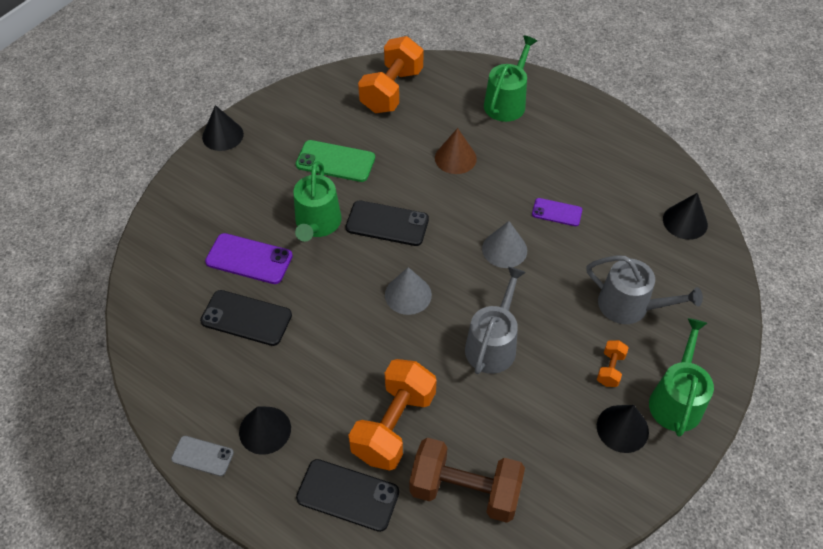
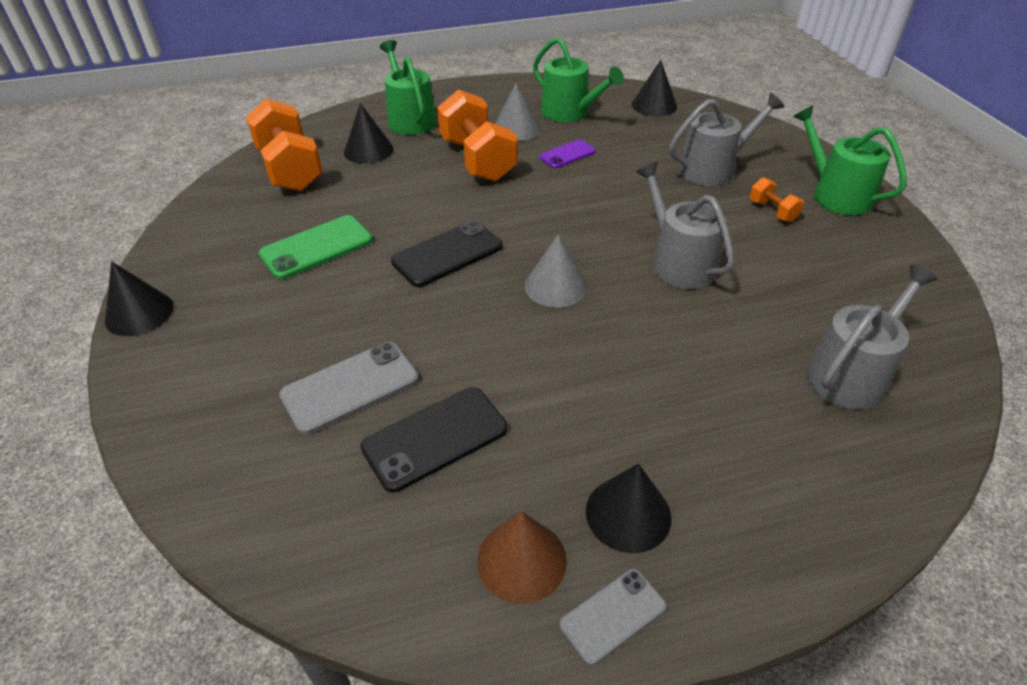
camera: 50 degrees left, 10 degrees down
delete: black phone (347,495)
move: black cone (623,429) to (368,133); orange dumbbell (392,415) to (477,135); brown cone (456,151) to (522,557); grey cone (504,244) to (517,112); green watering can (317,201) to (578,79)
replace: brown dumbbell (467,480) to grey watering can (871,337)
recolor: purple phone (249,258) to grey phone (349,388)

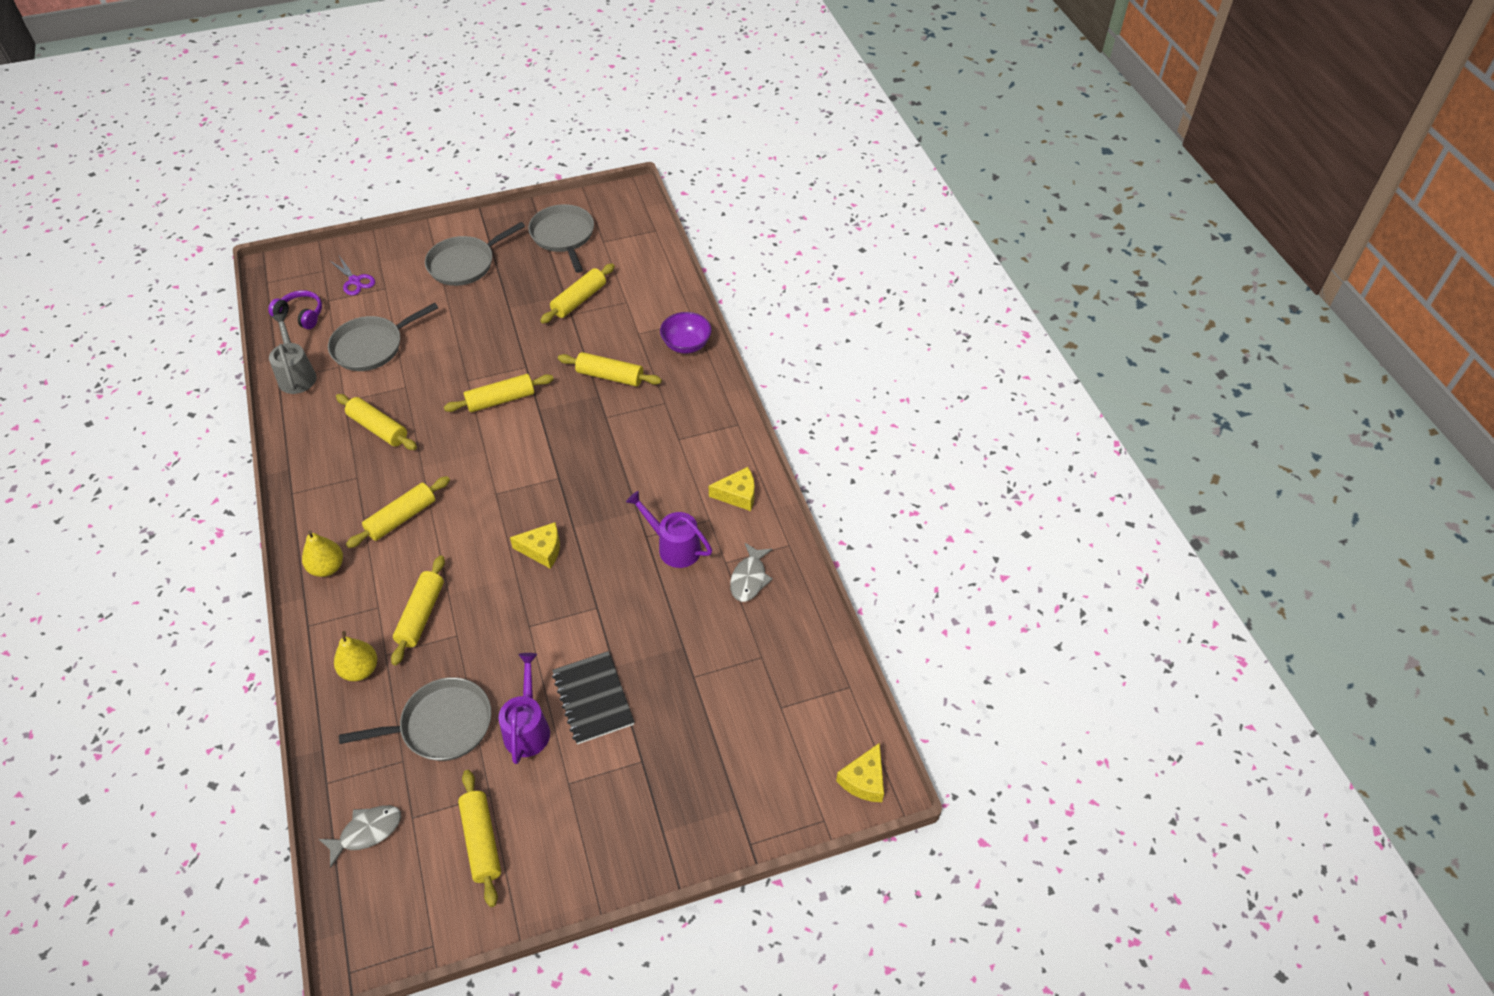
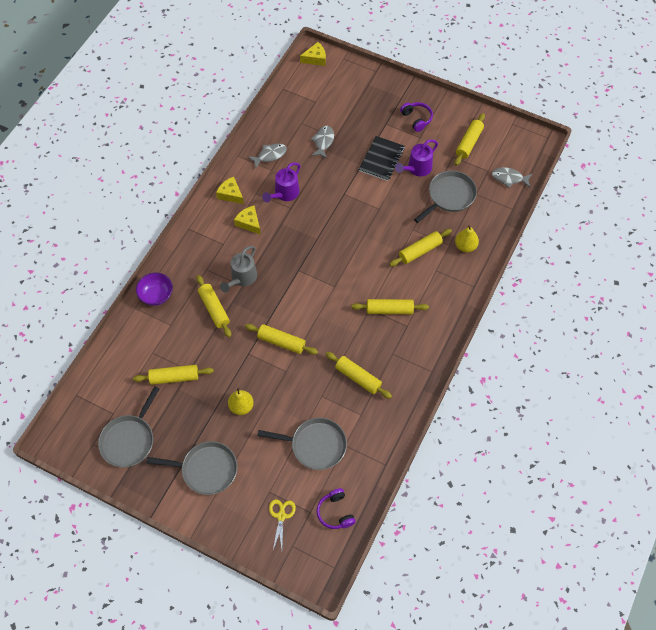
camera: 135 degrees left, 10 degrees up
insert: grey fish (322,142); purple headphones (416,117)
move: grey watering can (293,353) to (238,269); yellow pear (322,553) to (241,401); yellow cheese (535,545) to (247,220)
recolor: purple scissors (352,276) to yellow scissors (282,524)
rotate: purple watering can (669,529) = (281,182) 45 degrees clockwise; yellow rolling pin (376,422) = (359,375) 45 degrees counterclockwise; grey pan (415,719) = (445,197) 105 degrees clockwise

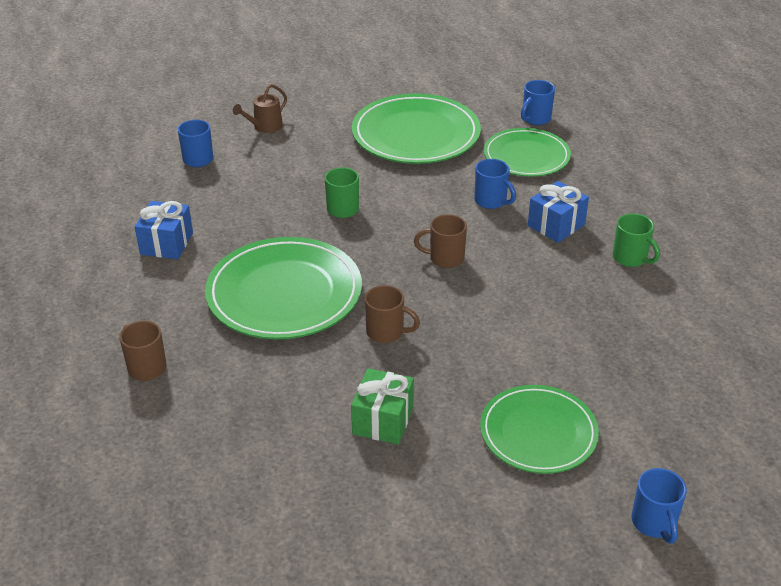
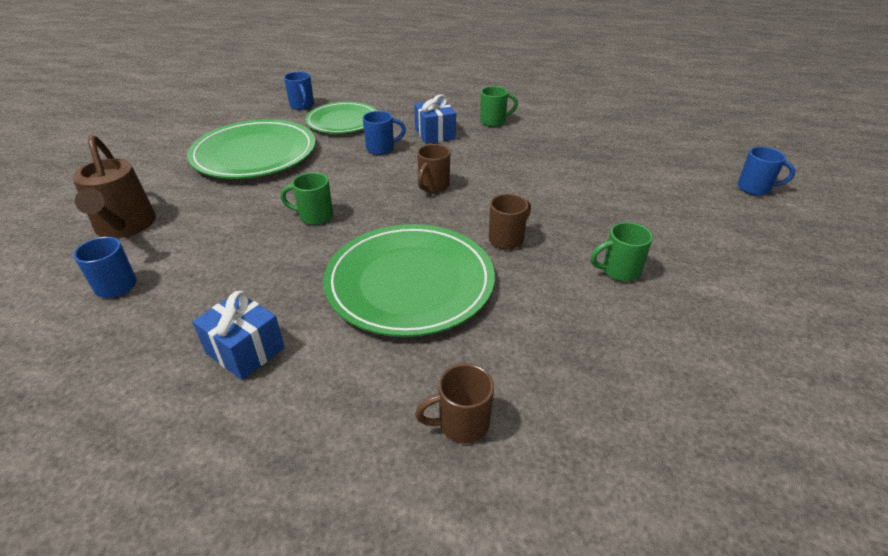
camera: 65 degrees left, 0 degrees up
delete: green plate (539,429)
replace: green gift (382,406) to green mug (622,252)
resize: brown watering can (260,108) = (114,186) x1.73

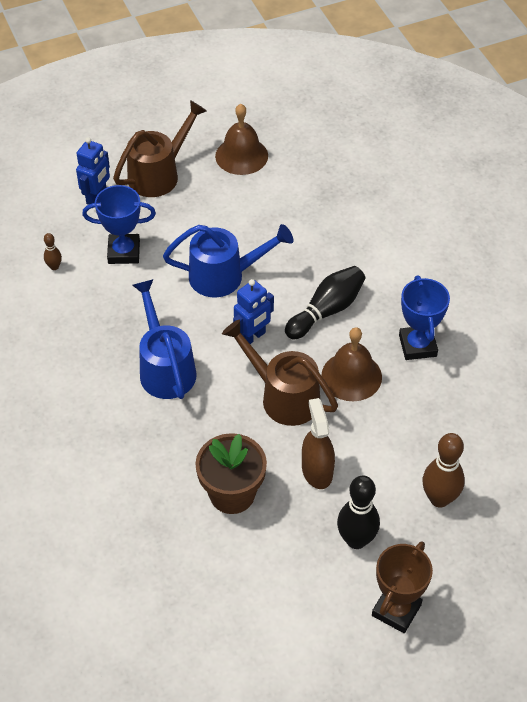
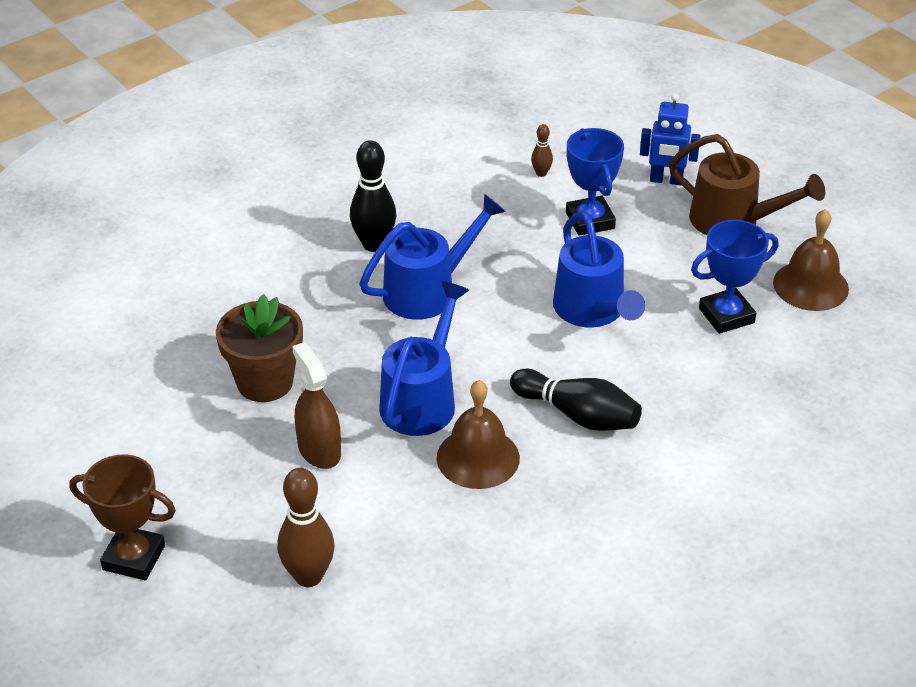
camera: 75 degrees right, 10 degrees down
delete: blue robot (253,311)
move: black bowling pin (358,512) to (373,196); blue trophy (424,318) to (735,277)
recolor: brown watering can (280,373) to blue watering can (424,358)
rotate: brown spray bottle (318,443) = (316,405) 90 degrees counterclockwise

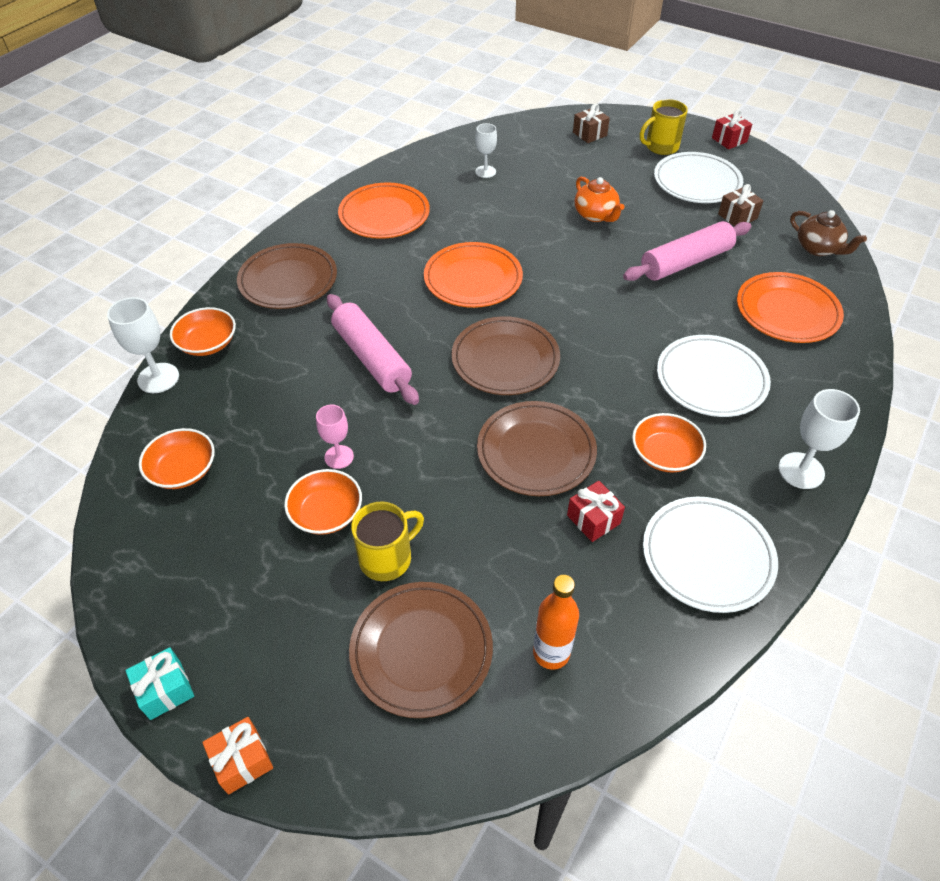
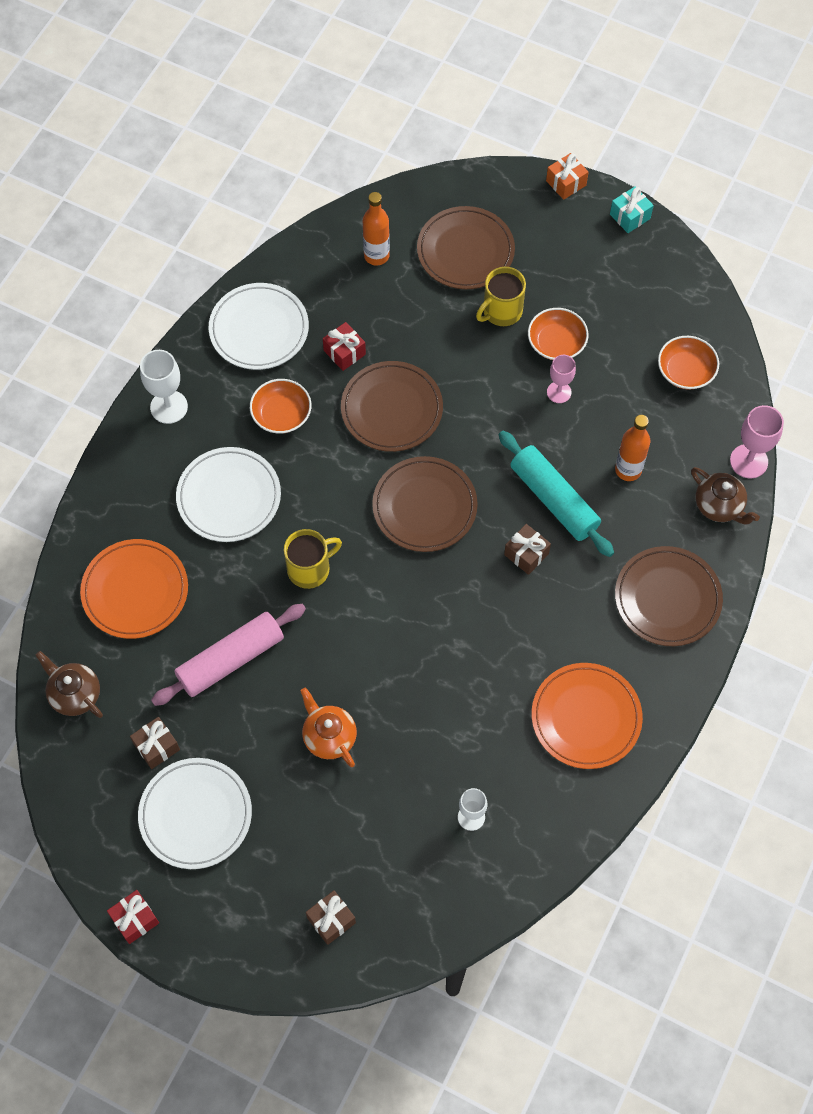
camera: 175 degrees right, 15 degrees up
delete: orange plate (473,275)
insert: brown gift (527,549); orange bottle (632,448)
move: yellow mug (664,127) to (313,559)
replace: orange bowl (203,331) to brown teapot (725,495)
recolor: pink rolling pin (373,349) to turquoise rolling pin (556,494); white goblet (143,345) to pink goblet (757,442)

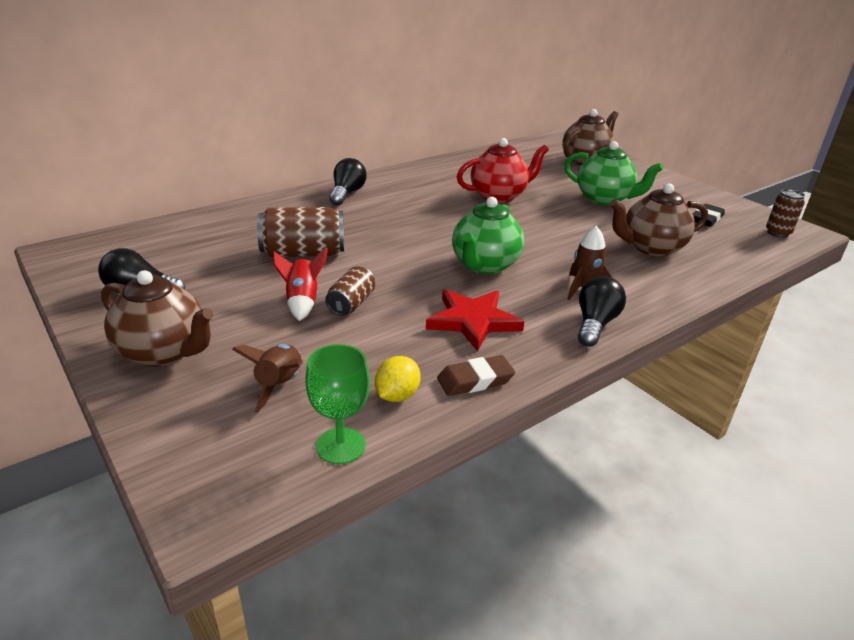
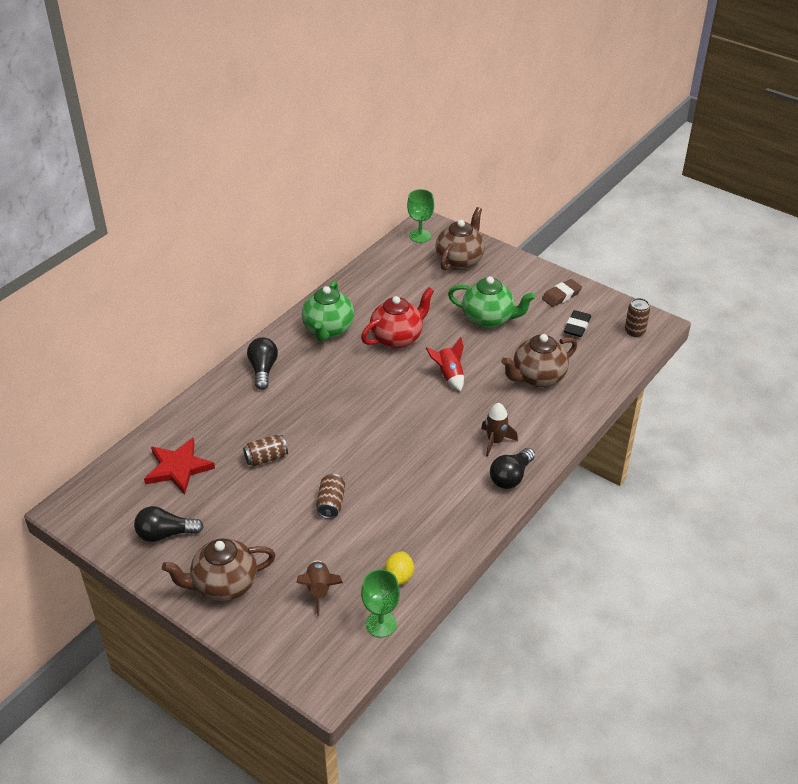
camera: 15 degrees left, 10 degrees up
insert: green goblet (420,216)
move: red star (475,320) to (179,466); green teapot (488,235) to (328,311); red rocket (300,284) to (445,364); brown eraser (476,375) to (562,293)
rotate: brown teapot (157,318) = (219,569) 150 degrees clockwise; black light bulb (602,311) = (512,468) 150 degrees counterclockwise
resize: brown can (300,232) = (265,450) x0.60

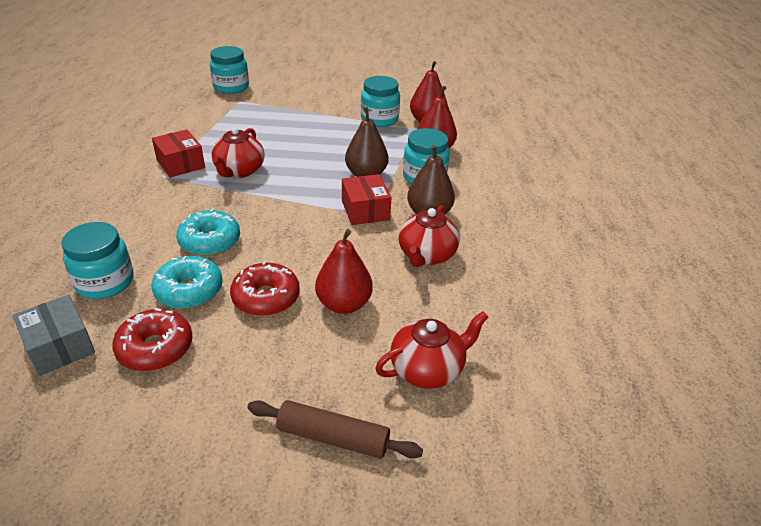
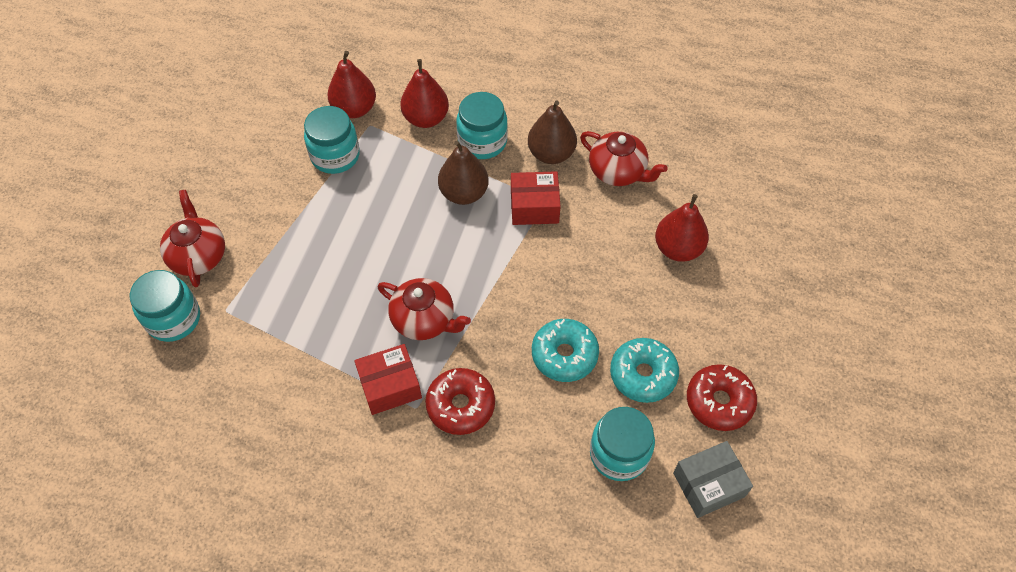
camera: 75 degrees left, 20 degrees up
delete: brown rolling pin (335,429)
move: red teapot (432,350) to (192,238); red donut (265,288) to (460,401)

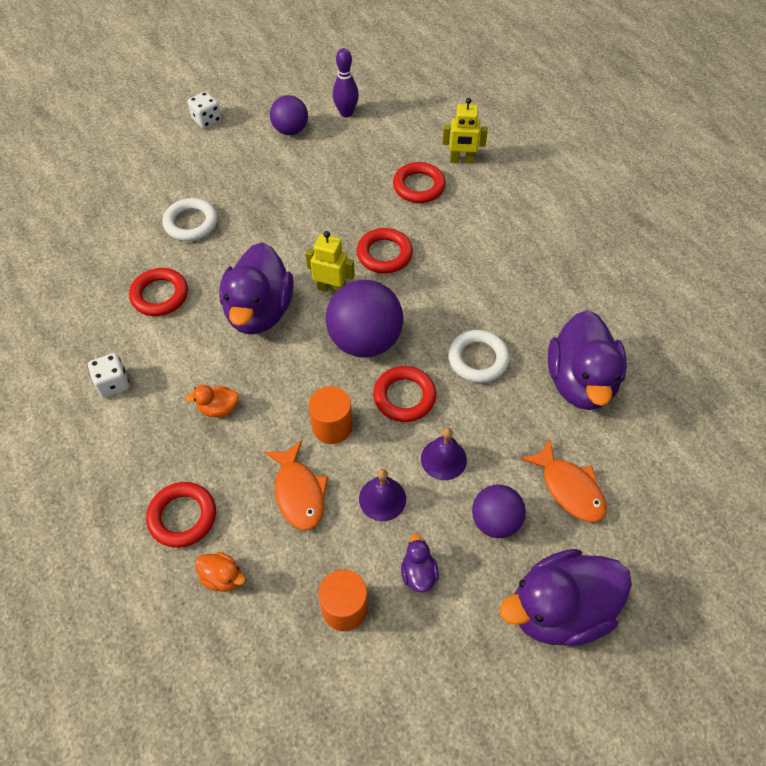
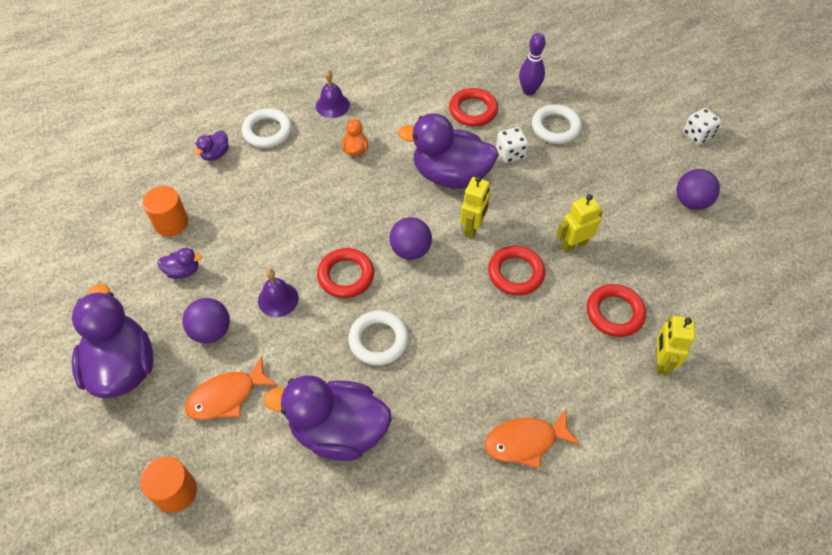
camera: 95 degrees right, 0 degrees up
insert: yellow robot (579,223)
move: orange cylinder (331,415) to (168,484); purple bell (382,495) to (333,94); orange fish (296,485) to (533,438); white dice (109,375) to (512,145); purple bowling pin (346,82) to (532,64)
recolor: orange duck (220,572) to purple duck (211,145); red ring (181,515) to white ring (267,128)
resize: purple ball (364,319) = (410,238) x0.60

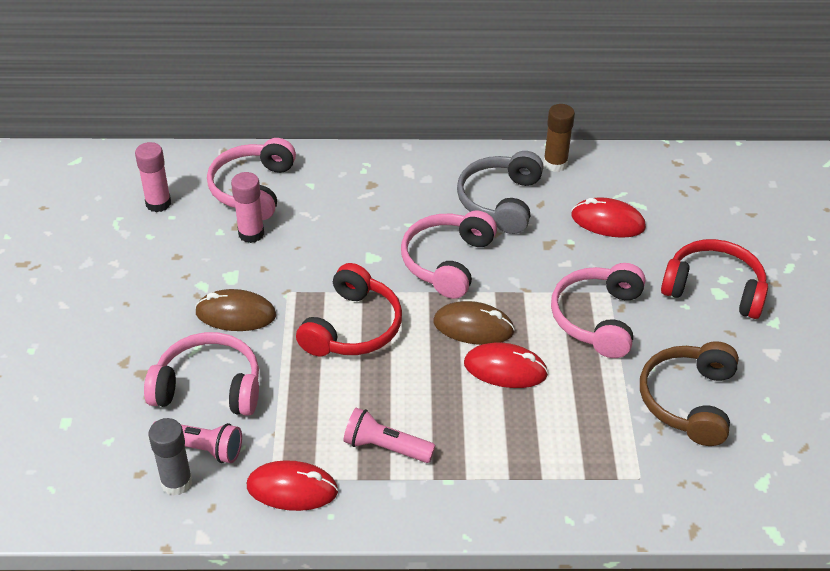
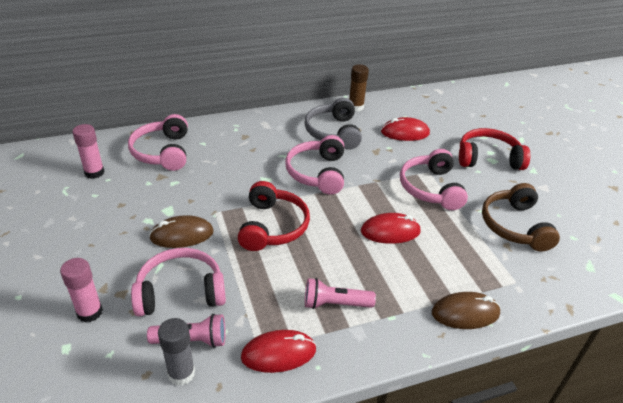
camera: 20 degrees left, 5 degrees down
move: pink glue stick (247,207) to (81,290); brown mouse (474,323) to (466,310)

